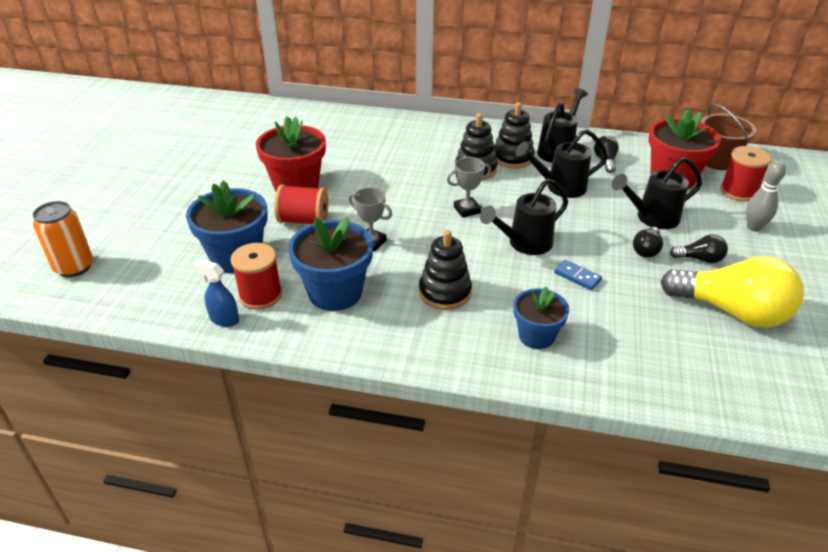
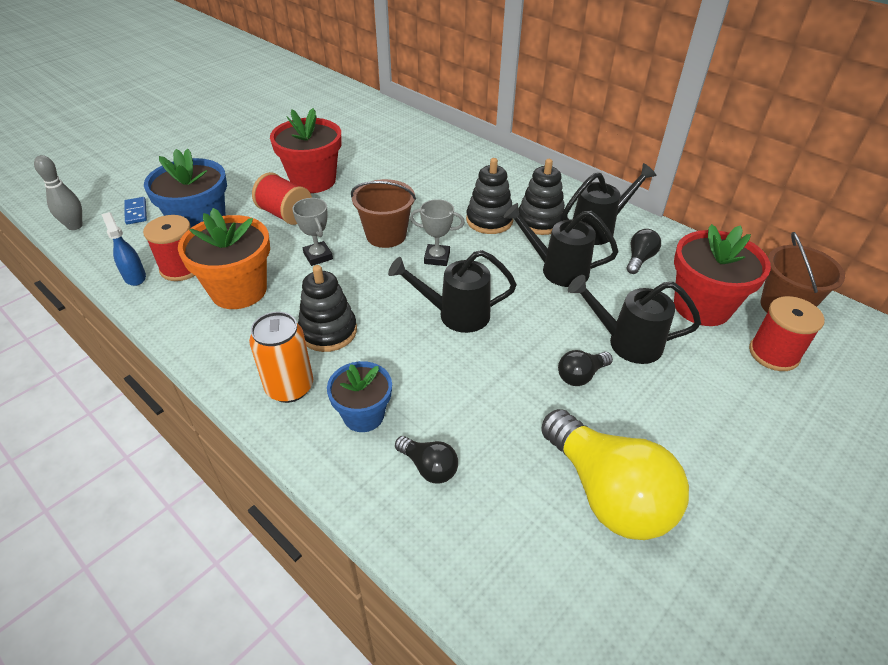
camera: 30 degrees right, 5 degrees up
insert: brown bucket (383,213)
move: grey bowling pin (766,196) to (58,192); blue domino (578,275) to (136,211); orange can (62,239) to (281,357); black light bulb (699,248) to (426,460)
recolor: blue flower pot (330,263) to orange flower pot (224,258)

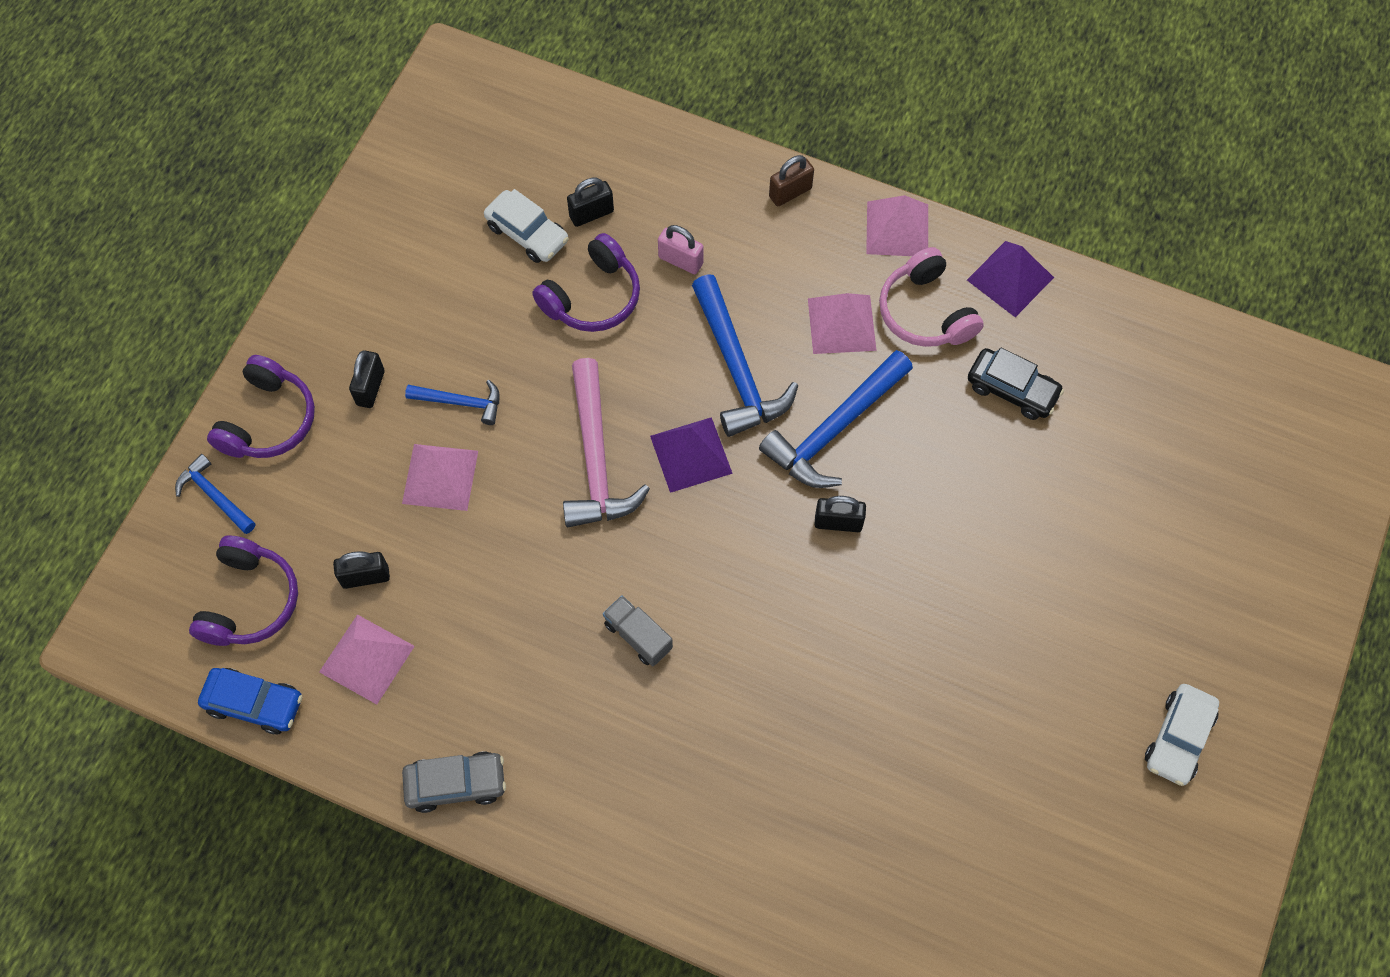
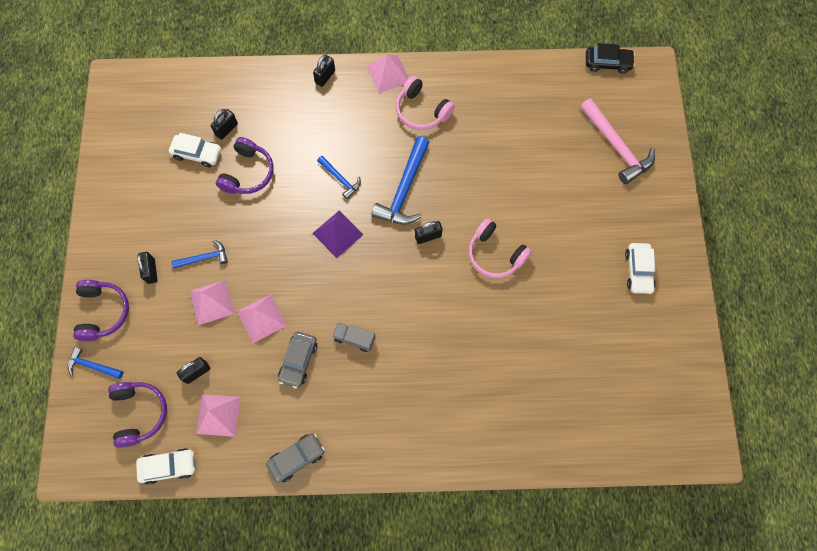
camera: 25 degrees left, 5 degrees up
delete: pink padlock (681,249); purple pyramid (1010,279)
insert: grey car (297,360); pink headphones (500,248)
move: pink pyramid (842,323) to (262,319); pink hammer (606,442) to (617,141); black car (1016,383) to (610,58)
recolor: blue car (250,701) to white car (165,466); brown padlock (791,180) to black padlock (324,70)
resize: blue hammer (745,355) = (339,177) x0.54

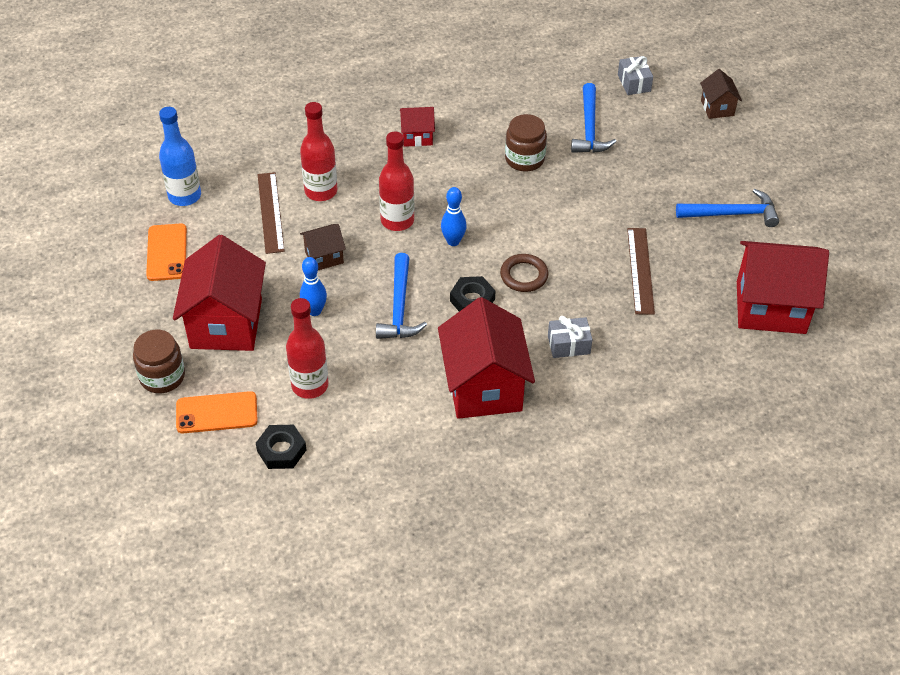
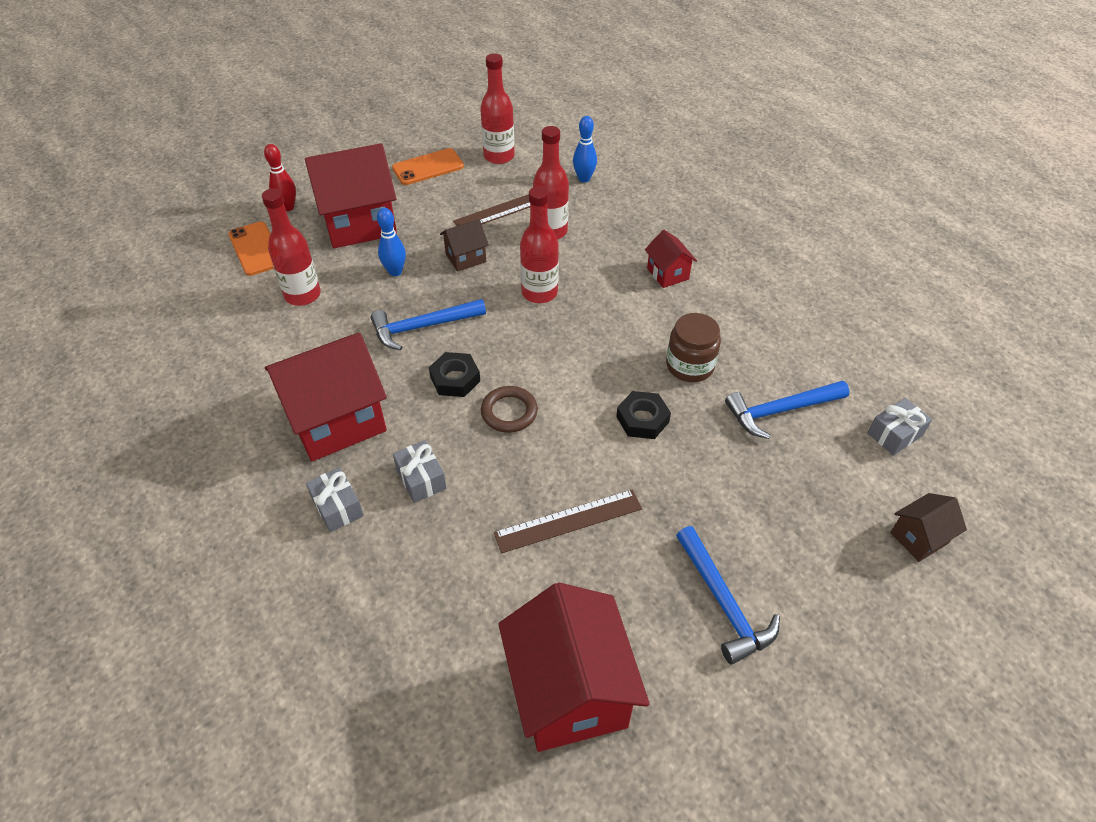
camera: 70 degrees right, 0 degrees up
insert: grey gift (335,499)
move: blue bowling pin (454,216) to (585,149); black nut (281,447) to (643,415)
replace: brown jar (159,361) to red bowling pin (280,177)
recolor: blue bottle (180,156) to red bottle (497,108)
rotate: brown house (323,247) = (464,245) 75 degrees counterclockwise

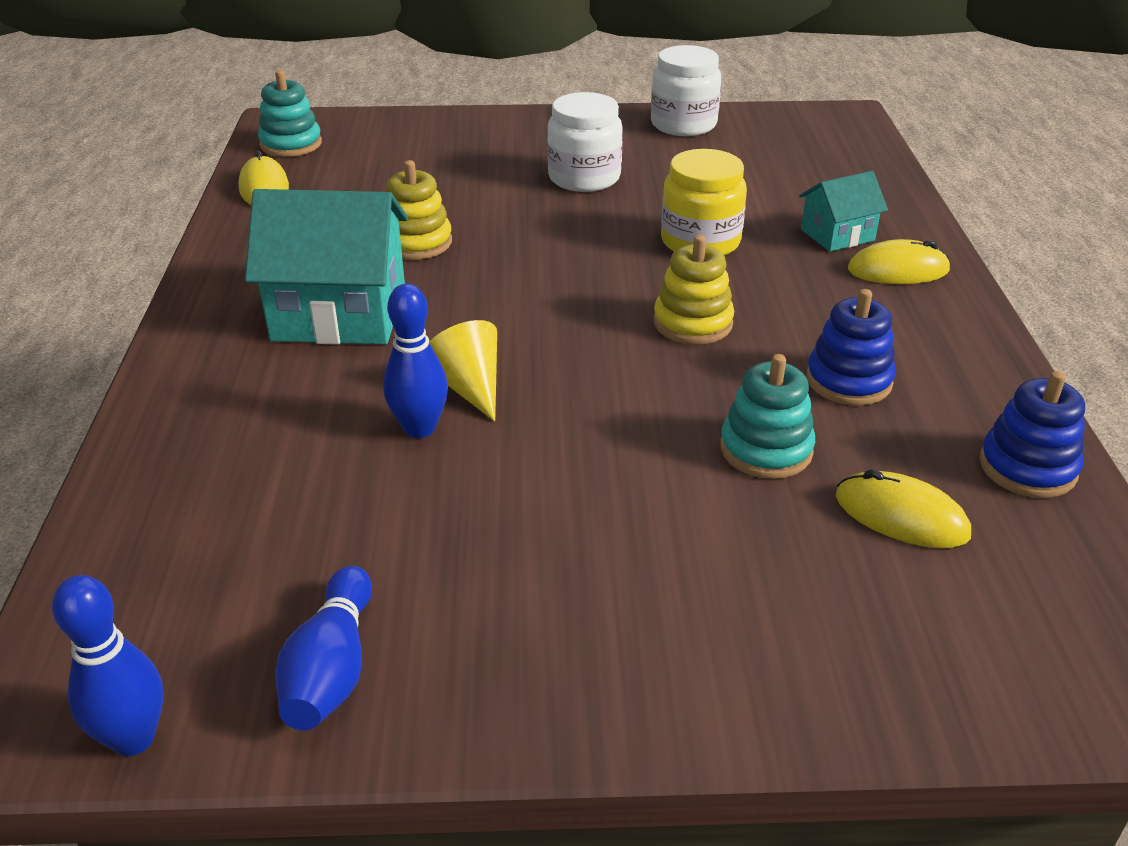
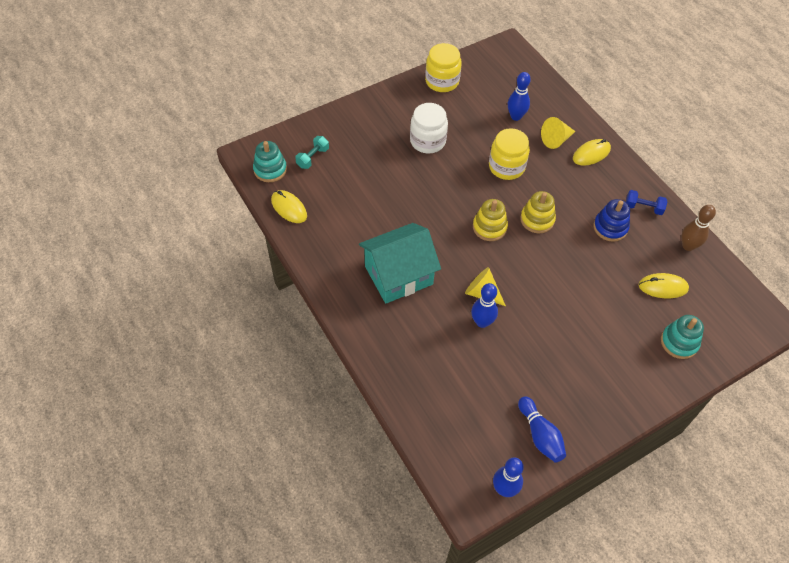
camera: 30 degrees left, 20 degrees up
insert: turquoise dumbbell (312,152); blue bowling pin (519,96); blue dumbbell (646,202)
move: yellow stacking toy (419,210) to (490,220); turquoise stacking toy (767,416) to (682,337)
replace: turquoise house (843,211) to yellow cone (558,133); blue stacking toy (1032,434) to brown bowling pin (698,228)
recolor: white jar (686,90) to yellow jar (443,67)

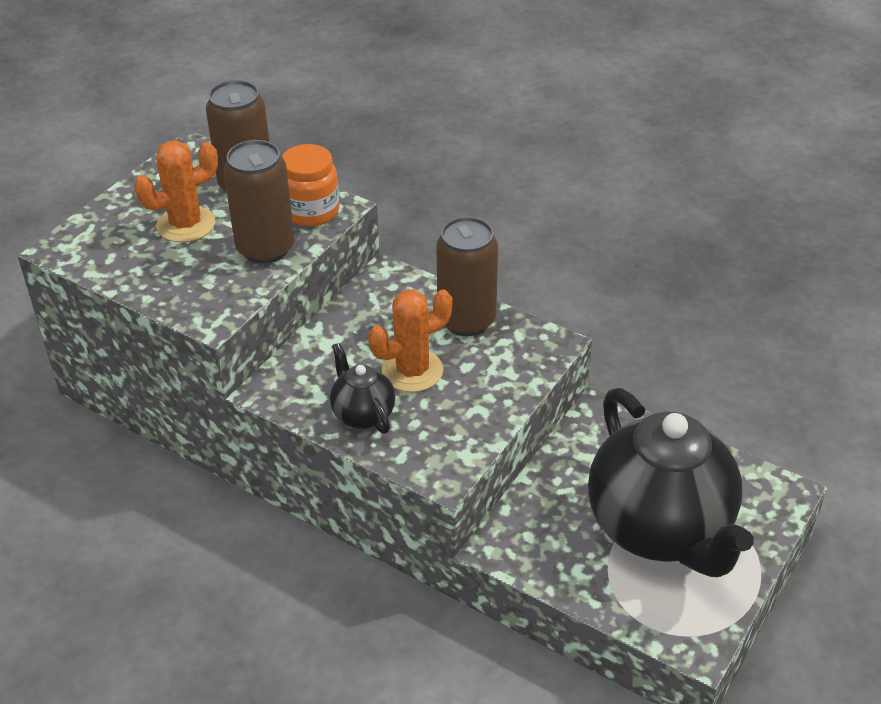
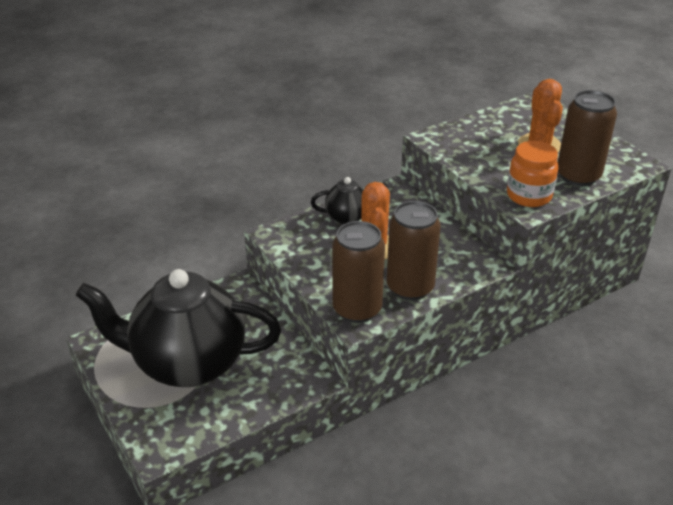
camera: 115 degrees right, 5 degrees down
move: brown can (259,202) to (358,272)

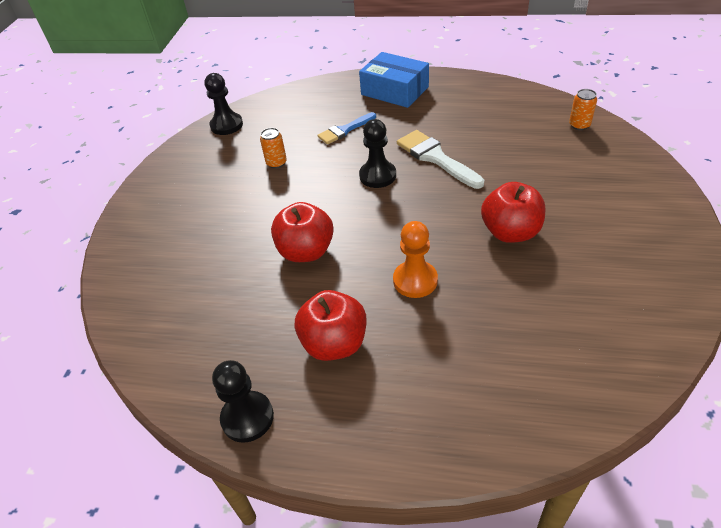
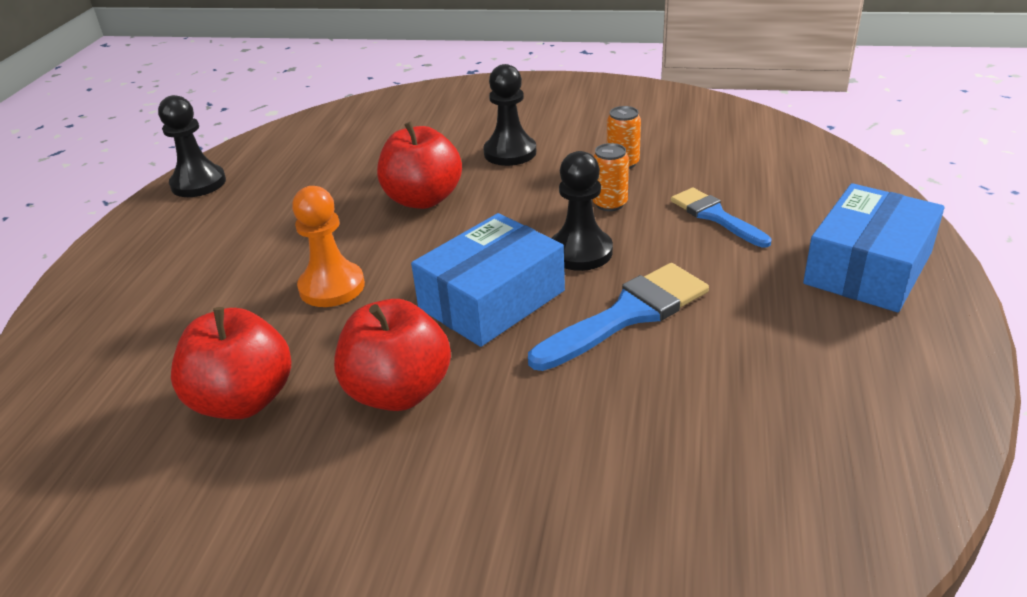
camera: 90 degrees right, 10 degrees down
insert: blue box (488,280)
move: red apple (330,325) to (231,363); black pawn (224,104) to (509,115); orange can (583,109) to (610,177)
recolor: white brush (440,159) to blue brush (618,317)

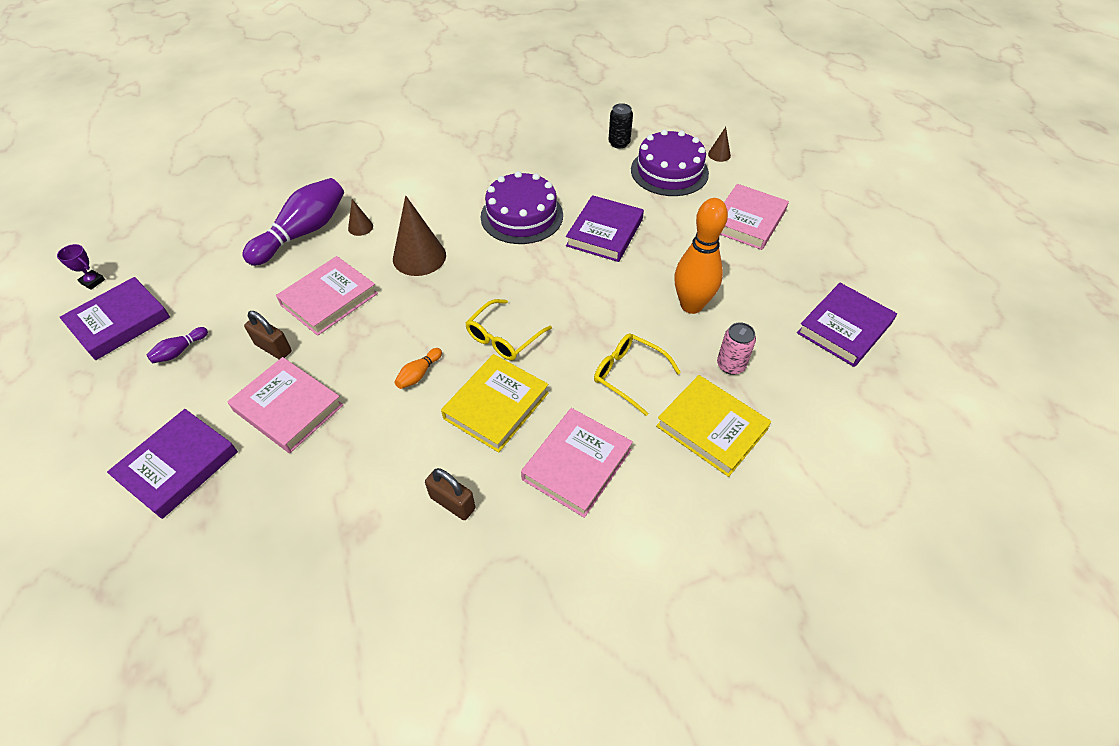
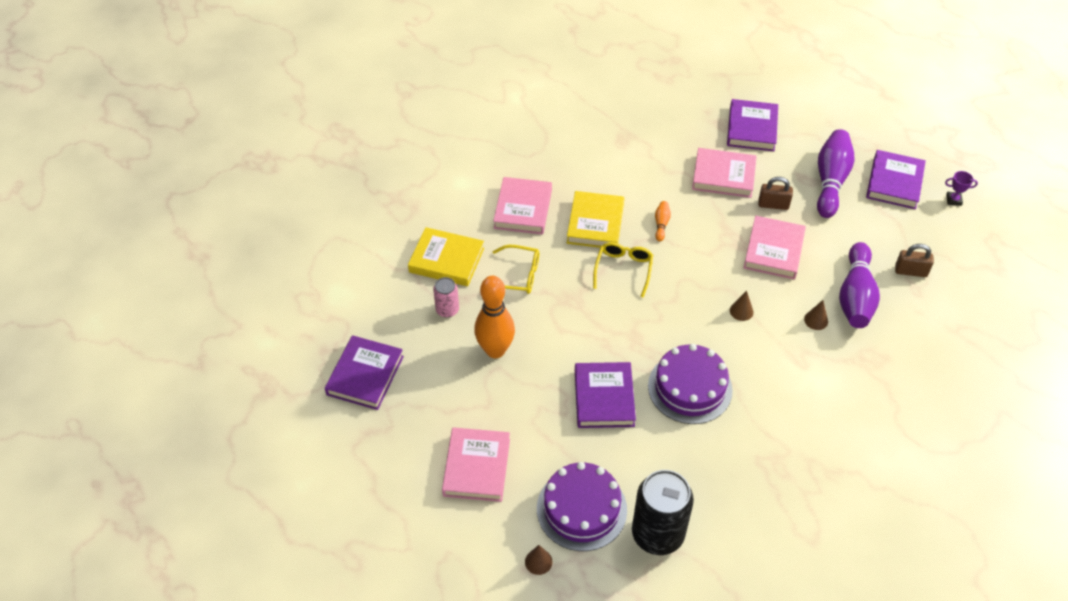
camera: 155 degrees right, 0 degrees up
move: brown padlock (450,494) to (914,260)
resize: black can (620,126) = (663,512) x1.97; brown cone (419,235) = (741,306) x0.49; purple bowling pin (177,345) = (836,173) x2.32

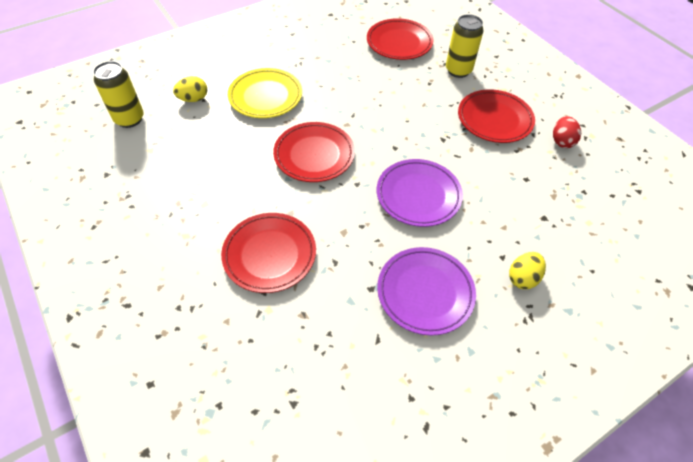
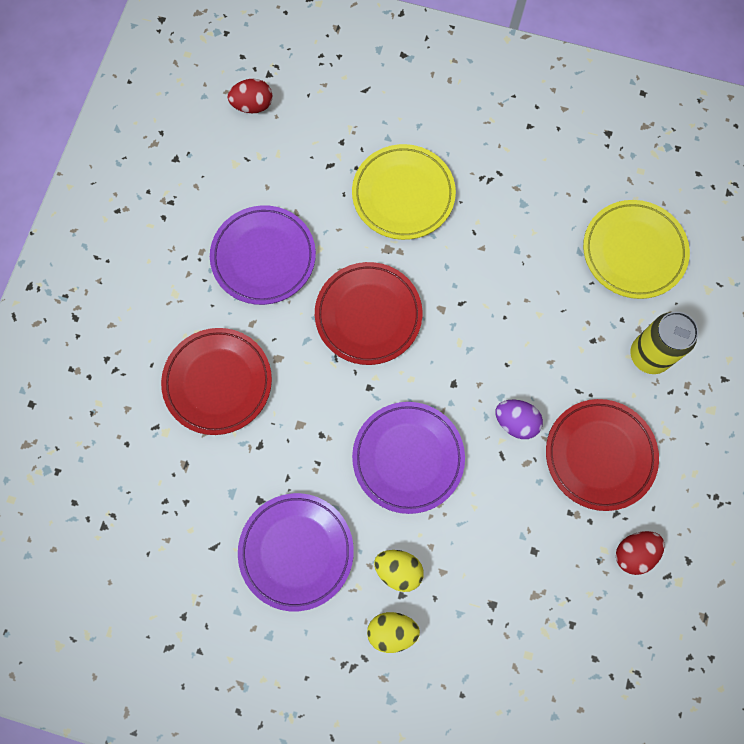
camera: 50 degrees right, 20 degrees up
insert: purple plate (263,255); purple egg (519,419)
move: yellow egg (190,89) to (399,571)
replace: yellow can (118,94) to red egg (250,96)
recolor: red plate (400,39) to yellow plate (636,249)

